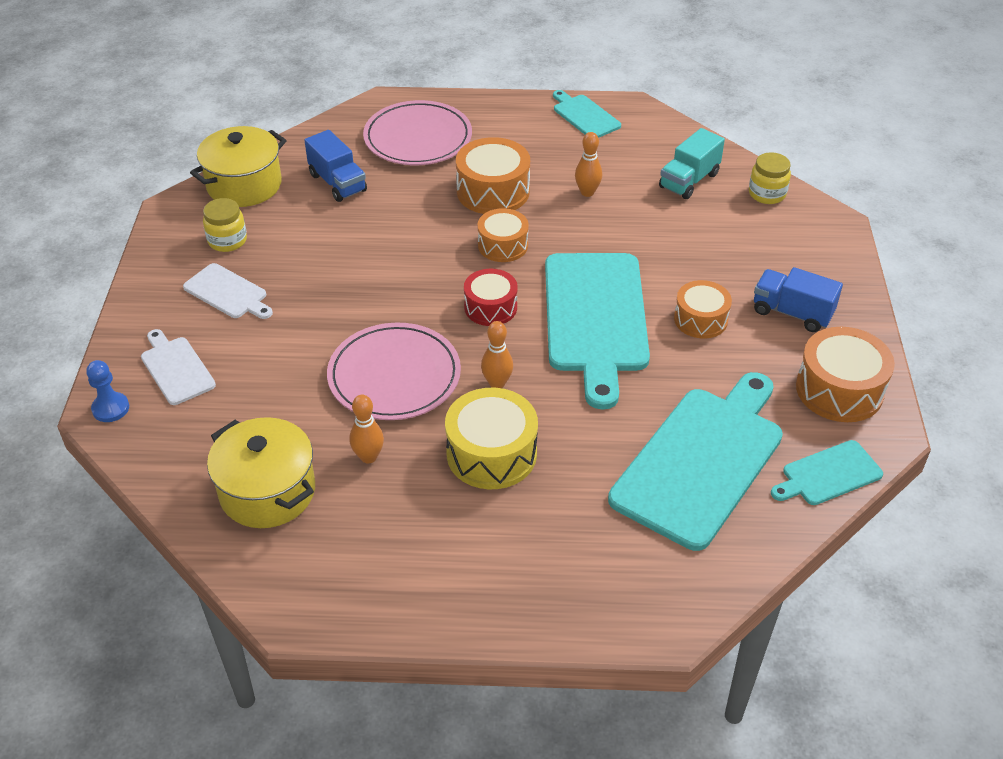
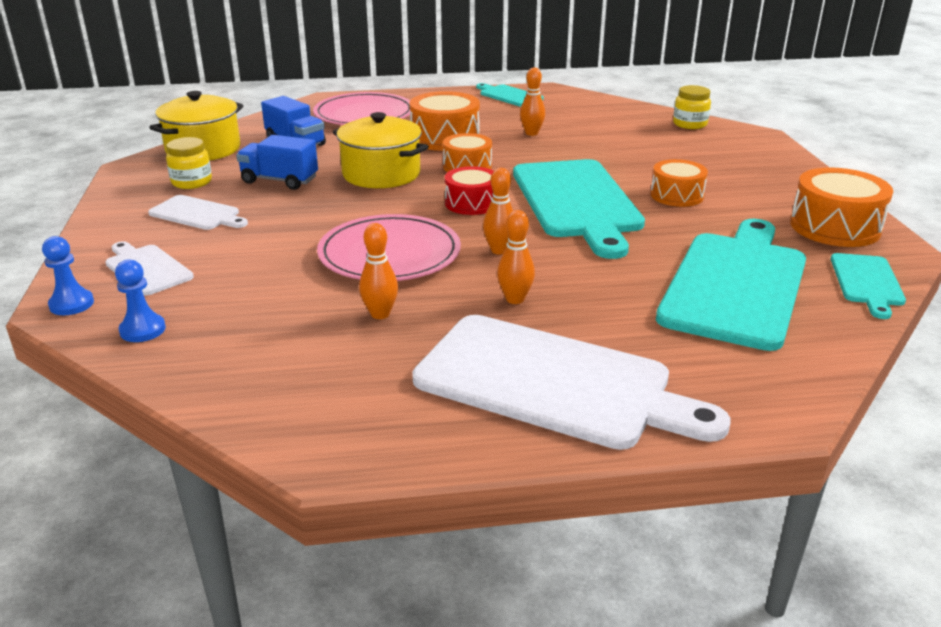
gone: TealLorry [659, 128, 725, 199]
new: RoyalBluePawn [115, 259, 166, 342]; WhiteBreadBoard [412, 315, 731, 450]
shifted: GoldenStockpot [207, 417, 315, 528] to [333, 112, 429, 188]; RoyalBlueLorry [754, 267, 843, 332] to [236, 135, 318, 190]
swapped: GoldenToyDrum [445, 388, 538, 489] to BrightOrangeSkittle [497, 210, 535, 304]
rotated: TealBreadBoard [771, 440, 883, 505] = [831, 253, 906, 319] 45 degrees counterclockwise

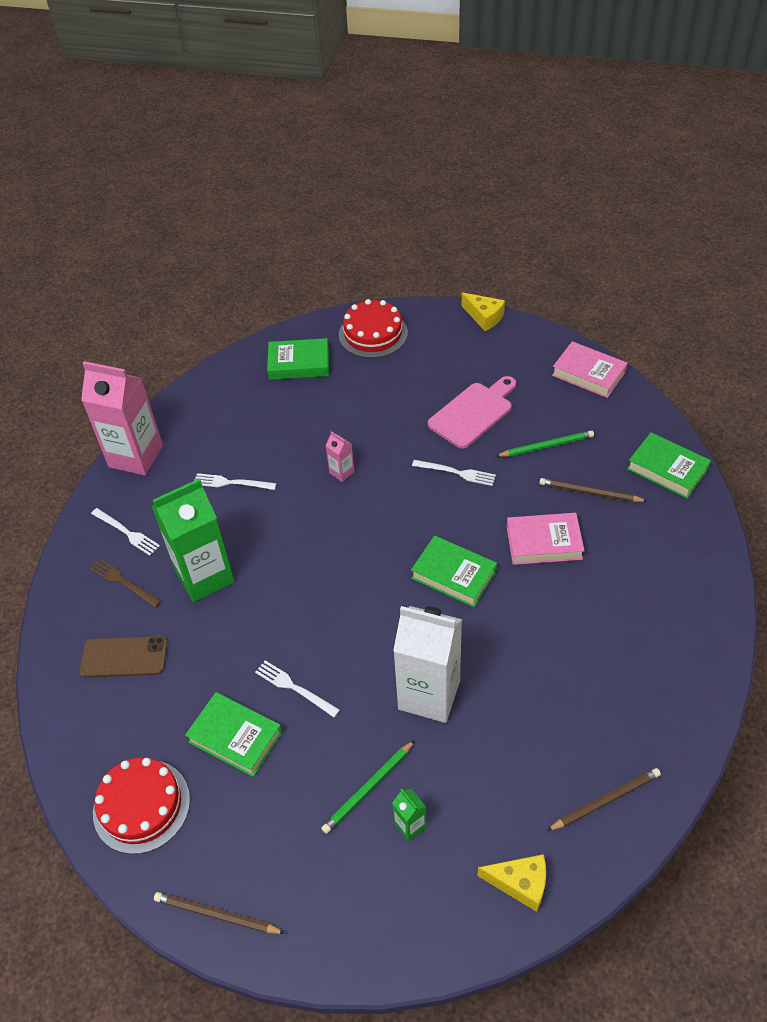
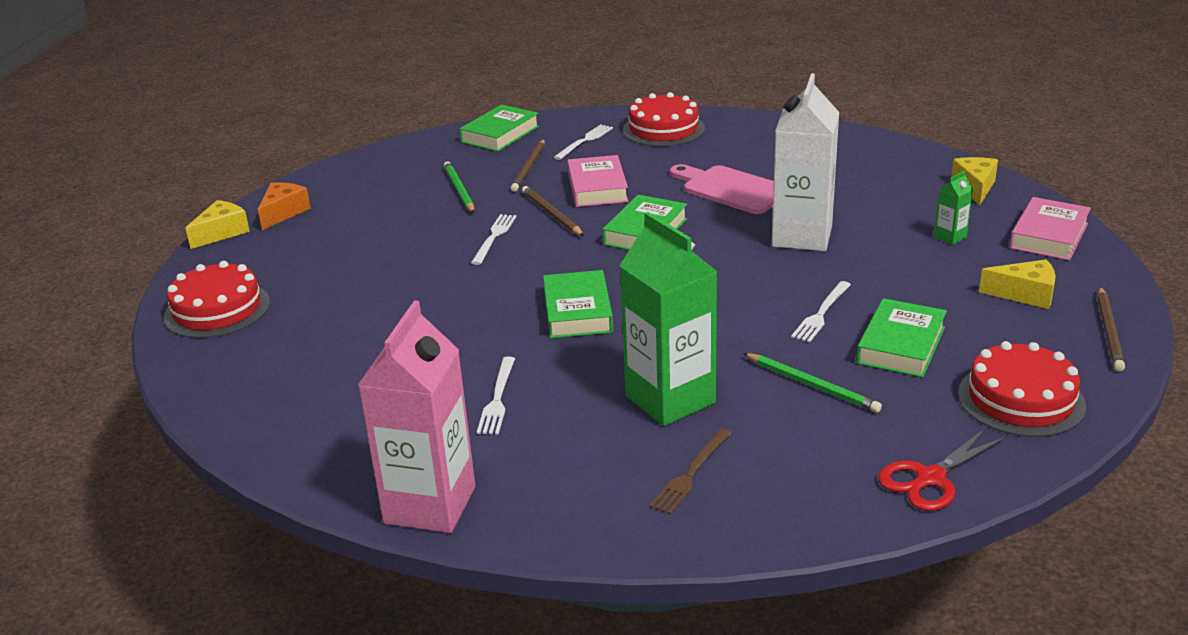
gone: DarkBrownPhone [79, 636, 167, 678]; RosePinkCarton [325, 431, 355, 482]
new: BrightOrangeCheeseWedge [258, 182, 311, 230]; RedLayerCake [623, 92, 705, 147]; RedShears [878, 427, 1007, 511]; GoldenCheeseWedge [979, 259, 1056, 309]
shifted: WhiteTableFork [91, 508, 160, 556] to [554, 124, 613, 160]; LeafGreenBook [267, 338, 329, 380] to [543, 270, 613, 338]; LeafGreenLeadPencil [321, 740, 415, 834] to [743, 353, 882, 413]; RosePinkBreadBoard [428, 376, 516, 449] to [670, 164, 774, 214]; DarkBrownLeadPencil [547, 768, 661, 831] to [522, 186, 584, 236]; RosePinkBook [552, 341, 627, 398] to [1010, 197, 1091, 260]

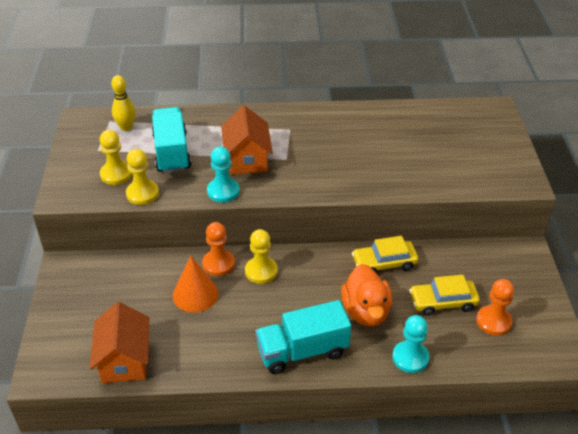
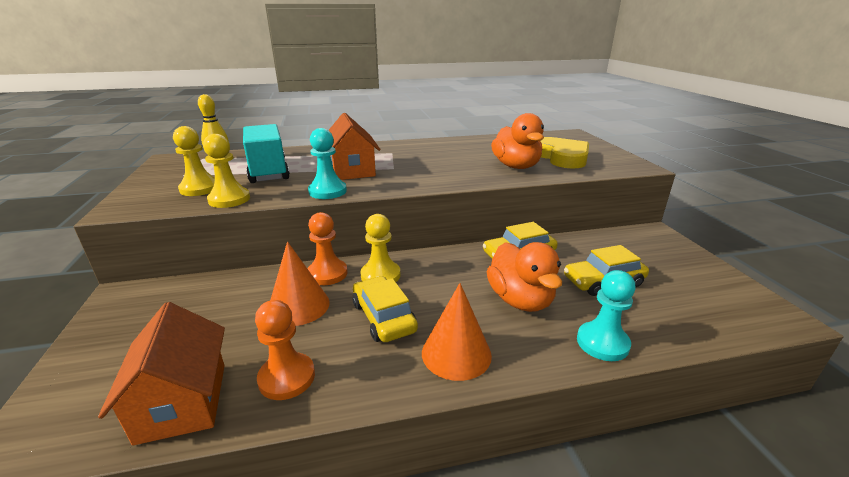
new: GoldenToyCar [352, 276, 418, 342]; BrightOrangeRubberDuck [491, 113, 544, 169]; GoldenHeart [541, 137, 589, 169]
shifted: BrightOrangePawn [476, 279, 514, 336] to [255, 300, 315, 400]
swapped: TealLorry [256, 300, 351, 374] to BrightOrangeConeShape [422, 283, 492, 381]

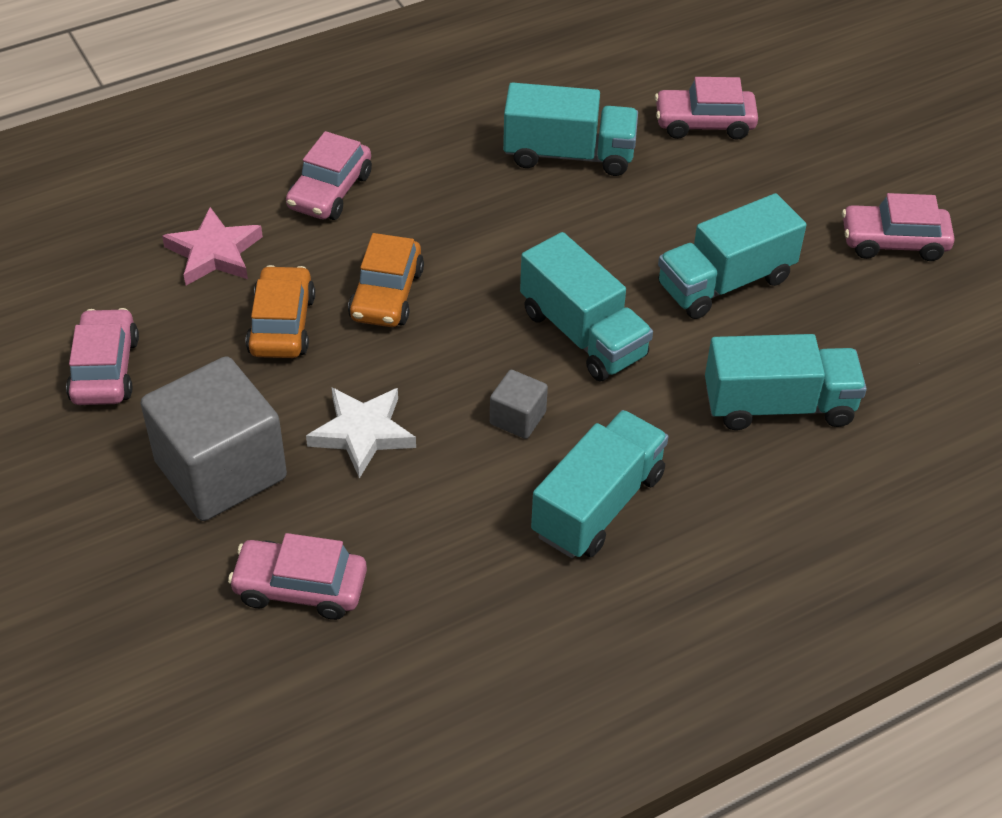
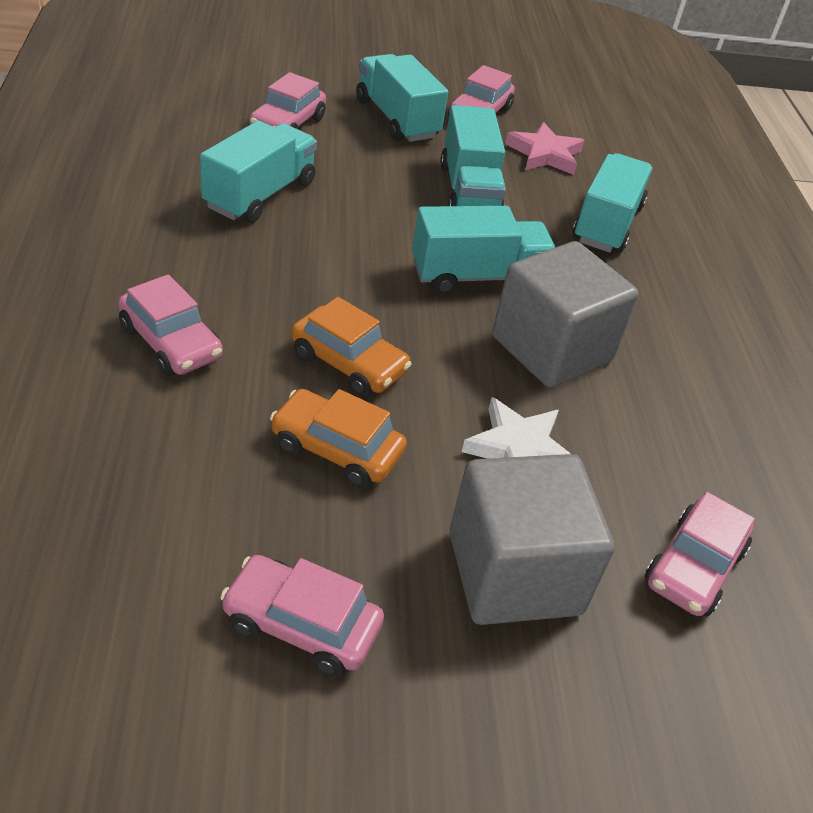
shifted: RosePinkStarShape [162, 207, 263, 285] to [505, 122, 585, 175]; TealLorry [531, 410, 668, 558] to [356, 54, 448, 142]
scaled: GreySolidCube [490, 370, 548, 439] = [492, 241, 638, 388] x2.23

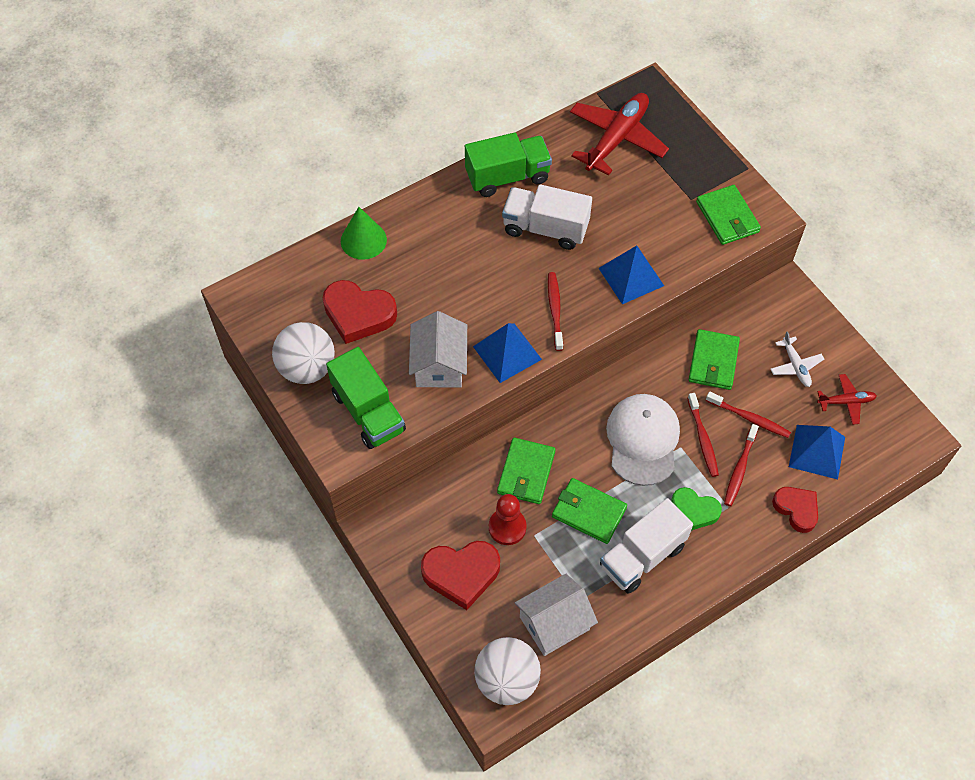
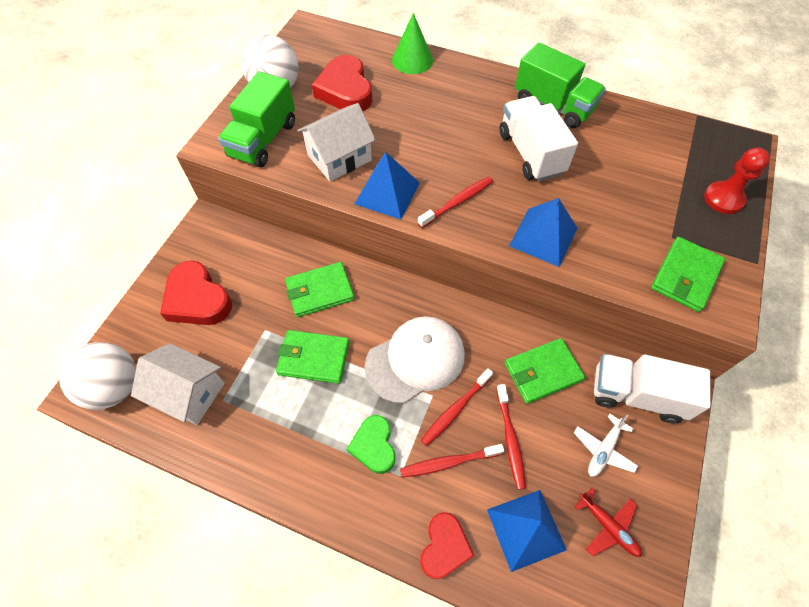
gone: RedPlane [570, 93, 669, 176]
shifted: RedPawn [489, 494, 527, 545] to [704, 147, 770, 214]; WhiteLorry [600, 498, 693, 594] to [594, 354, 711, 423]
rotated: LeafGreenWallet [552, 478, 627, 544] = [276, 330, 349, 384] 75 degrees counterclockwise

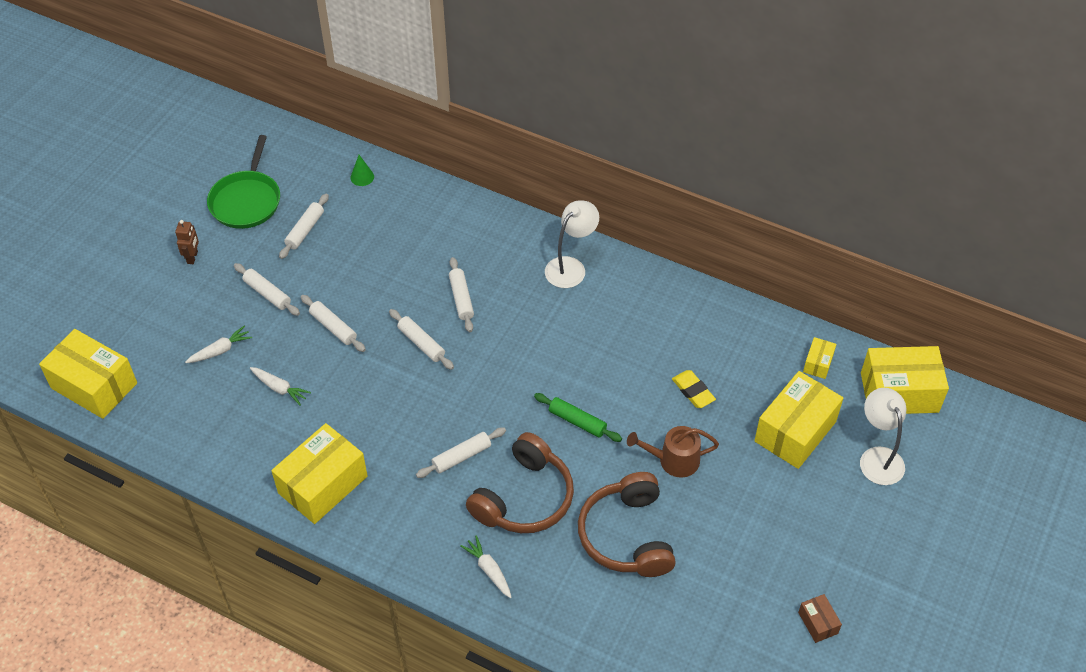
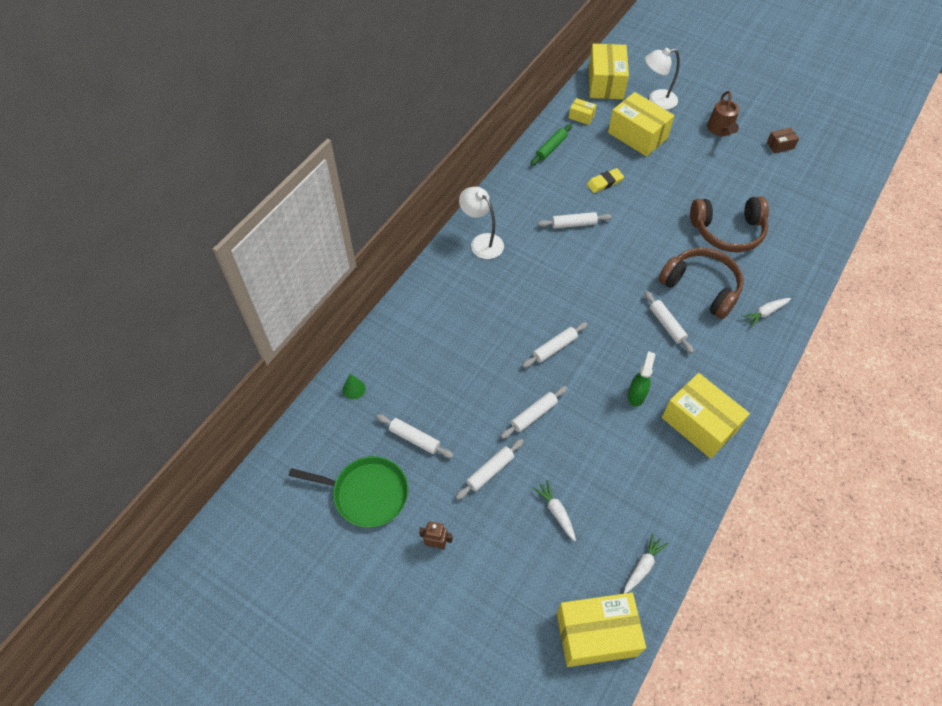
new: LeafGreenSprayer [628, 351, 655, 407]
shifted: WhiteRootVegetable [250, 367, 311, 405] to [624, 534, 668, 593]; WhiteRollingPin [449, 257, 474, 332] to [538, 212, 612, 229]; LeafGreenRollingPin [534, 393, 622, 442] to [531, 124, 572, 166]; DarkBrownWateringPot [627, 426, 719, 478] to [707, 91, 739, 136]
rotated: GoldenPackage [39, 329, 137, 419] = [557, 592, 646, 667] 45 degrees clockwise

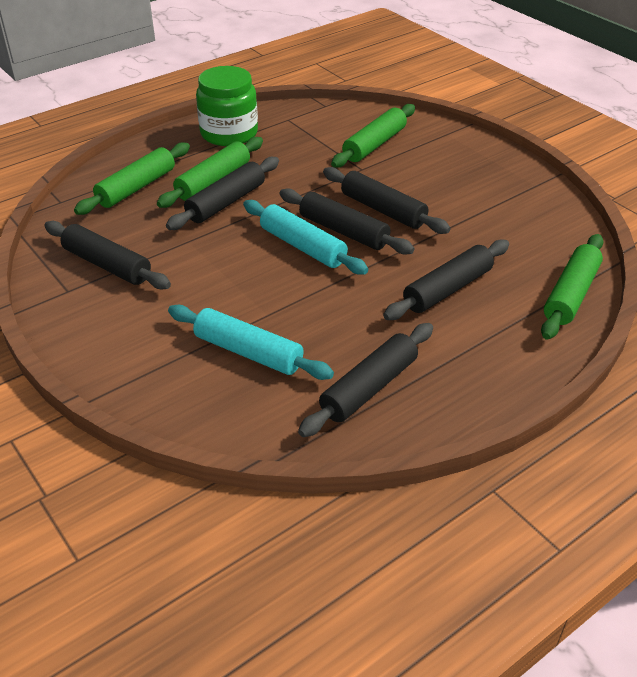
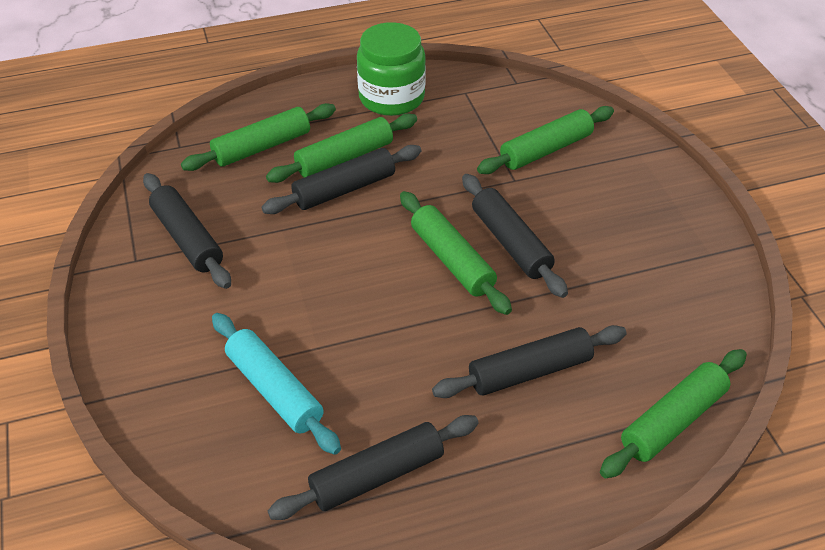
gone: TealRollingPin [243, 200, 368, 275]
repainted: BlackRollingPin [279, 188, 415, 255] to LeafGreenRollingPin [400, 191, 512, 315]

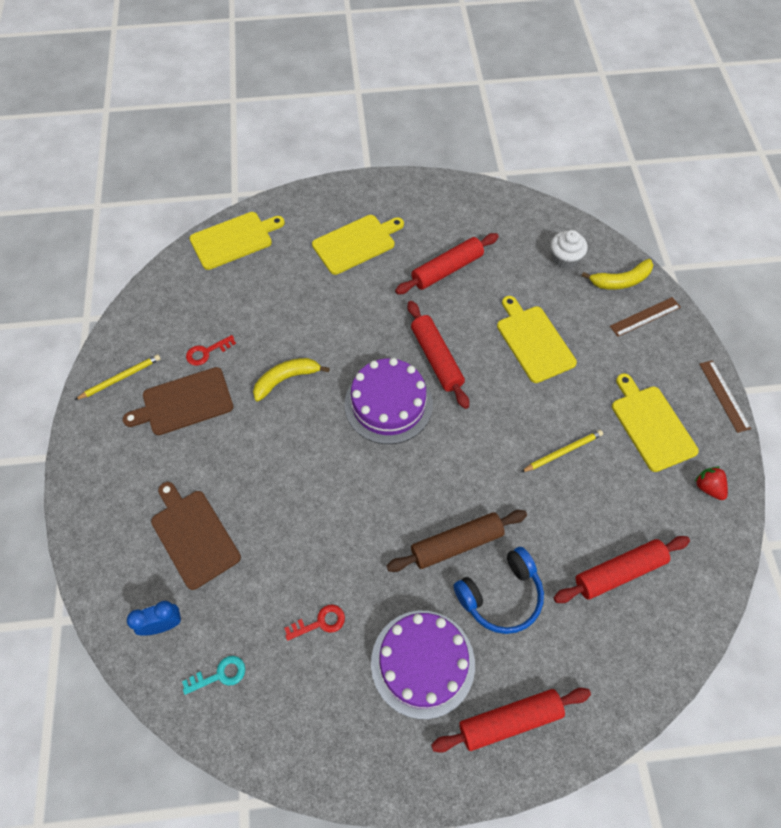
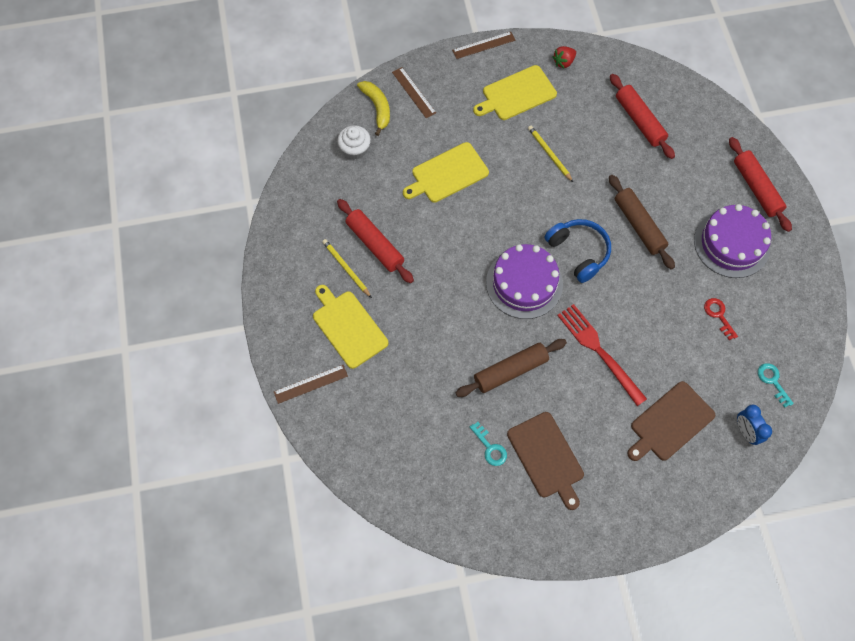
gone: GoldenBreadBoard [189, 212, 285, 270]; RedRollingPin [408, 301, 469, 409]
new: DarkBrownMeasuringStick [274, 365, 348, 404]; RedTableFork [557, 304, 647, 406]
shifted: GoldenLeadPencil [75, 354, 161, 400] to [322, 239, 372, 298]; RoyalBlueOverEarHeadphones [453, 547, 544, 634] to [544, 219, 611, 283]
swapped: GoldenToyBanana [253, 358, 330, 402] to DarkBrownRollingPin [456, 339, 567, 397]
repainted: RedKey [186, 335, 236, 366] to TealKey [470, 422, 507, 466]

